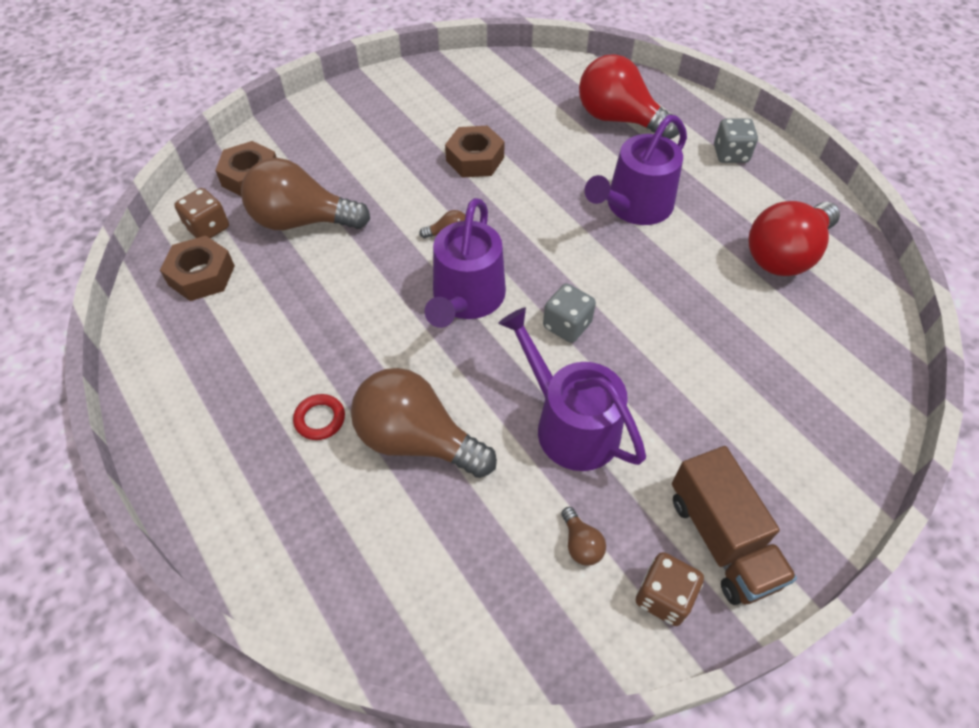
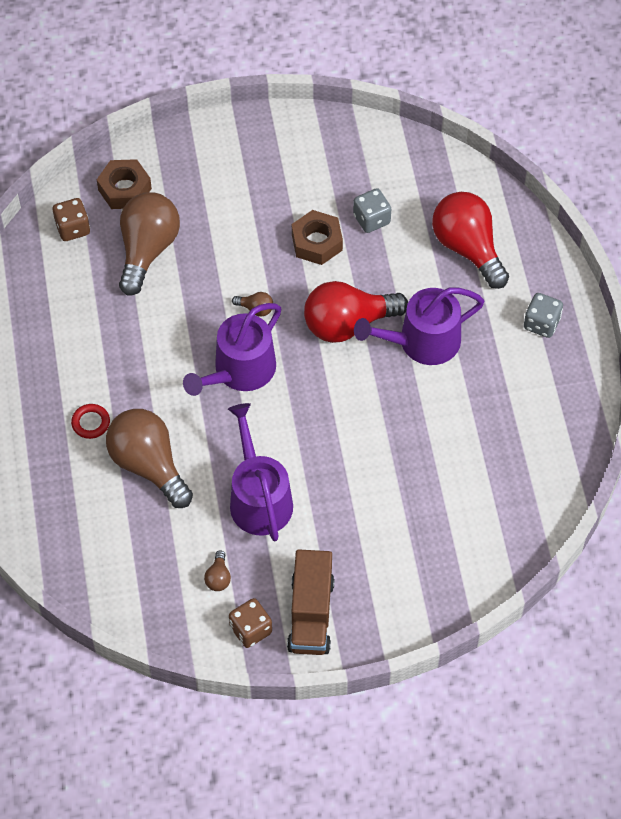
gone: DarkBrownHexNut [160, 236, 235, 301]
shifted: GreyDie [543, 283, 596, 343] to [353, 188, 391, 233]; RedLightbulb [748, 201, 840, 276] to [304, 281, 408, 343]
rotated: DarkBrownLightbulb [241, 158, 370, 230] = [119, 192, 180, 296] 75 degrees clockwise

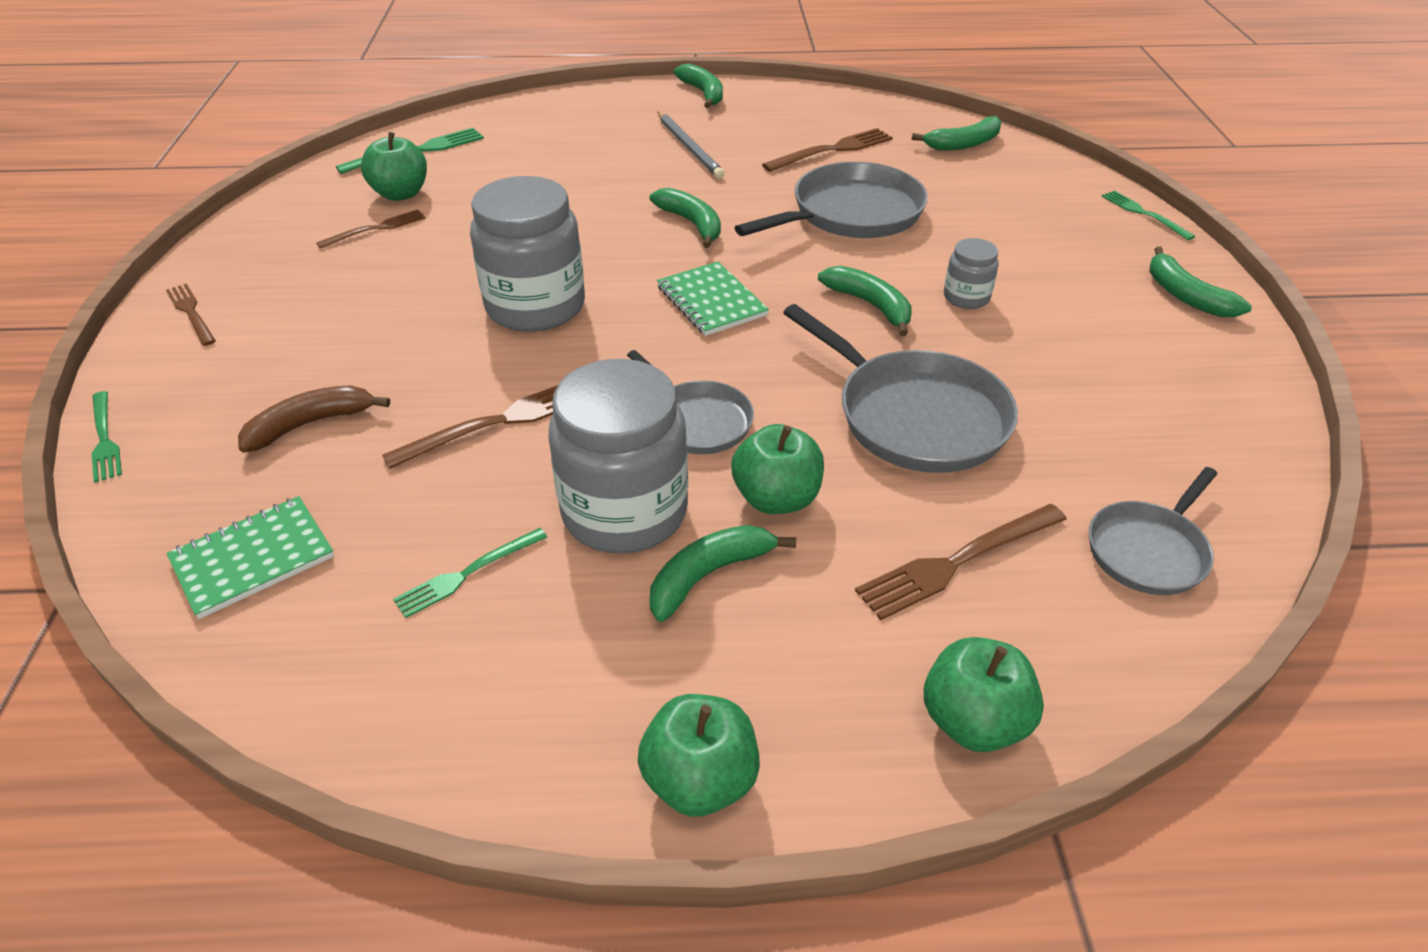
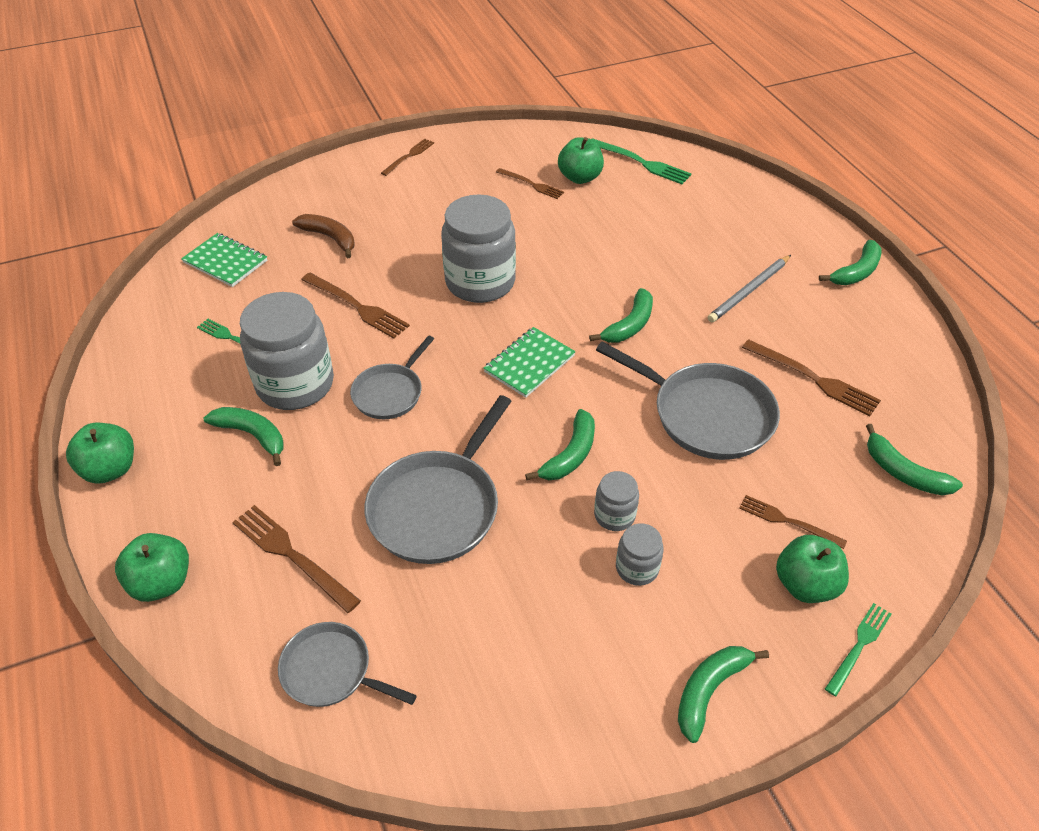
gone: LeafGreenTableFork [92, 391, 122, 482]
new: GreyPreserveJar [616, 523, 664, 586]; DarkBrownTableFork [739, 495, 847, 549]
shifted: LeafGreenToyApple [731, 424, 824, 514] to [776, 535, 849, 603]

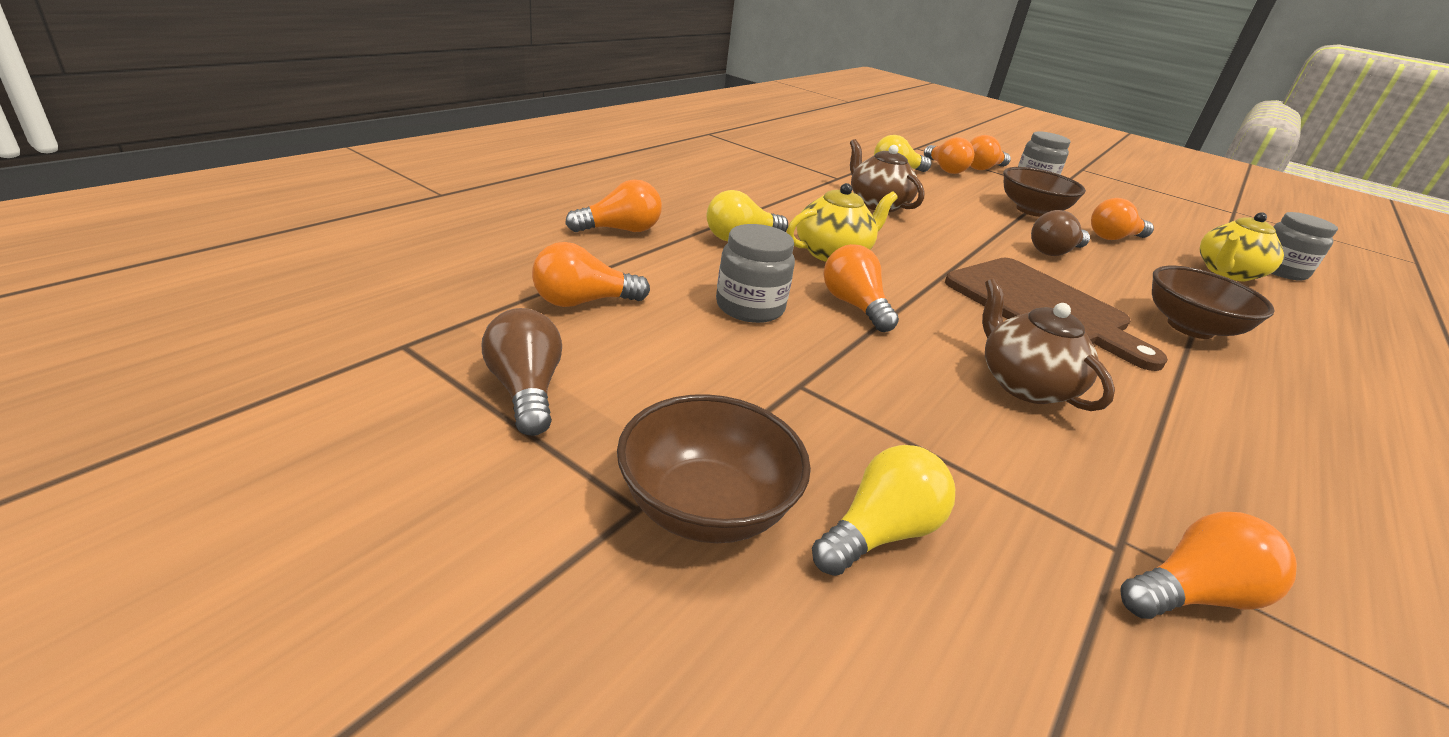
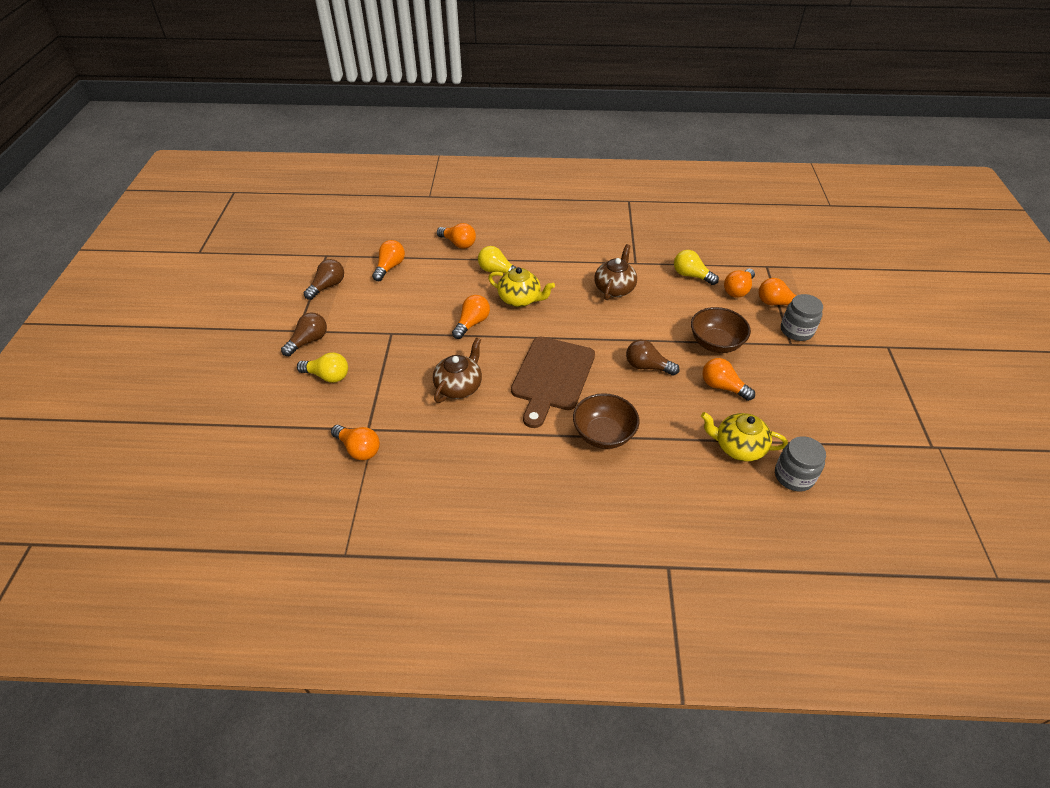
gone: GreyPreserveJar [716, 224, 795, 323]
swapped: DarkBrownBowl [617, 394, 811, 543] to DarkBrownLightbulb [281, 312, 327, 356]
rotated: BrightOrangeLightbulb [532, 242, 650, 307] = [372, 240, 405, 281] 75 degrees clockwise

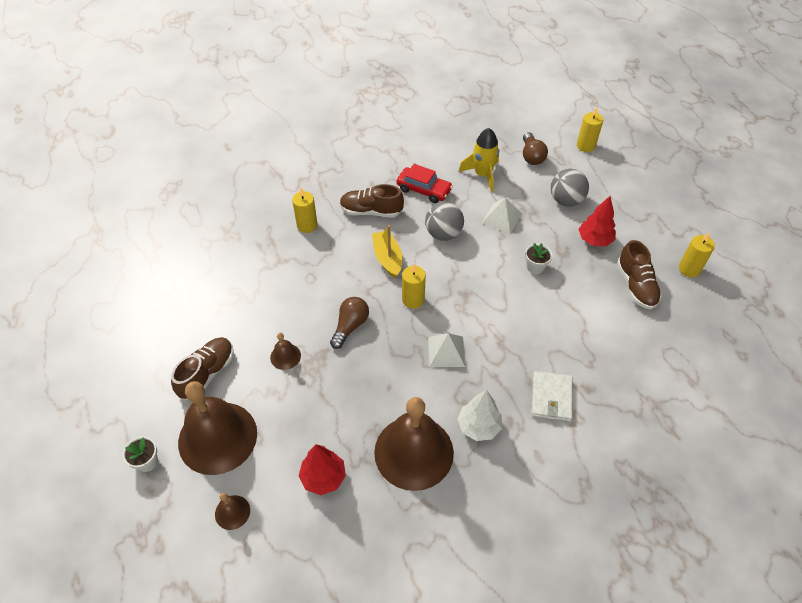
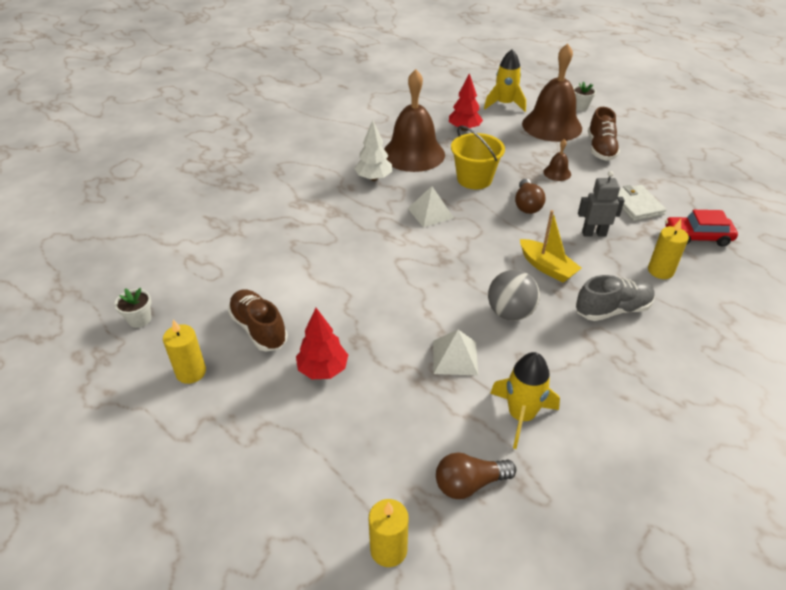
gone: GoldenCandle [402, 264, 426, 309]; GreyBall [551, 169, 589, 207]
new: GoldenBucket [451, 125, 505, 189]; GreyToyRobot [578, 171, 625, 237]
shifted: RedToyCar [397, 164, 453, 203] to [665, 210, 738, 247]; WhitePlantPot [525, 243, 552, 274] to [115, 288, 151, 328]; WhiteWallet [531, 371, 573, 421] to [618, 185, 666, 221]
swapped: DarkBrownHandBell [215, 493, 250, 530] to GoldenRocket [484, 49, 526, 112]
repainted: DarkBrownSneaker [340, 184, 404, 218] to GreySneaker [576, 275, 655, 321]
rotated: DarkBrownLightbulb [523, 132, 548, 165] = [436, 452, 516, 499] 75 degrees counterclockwise

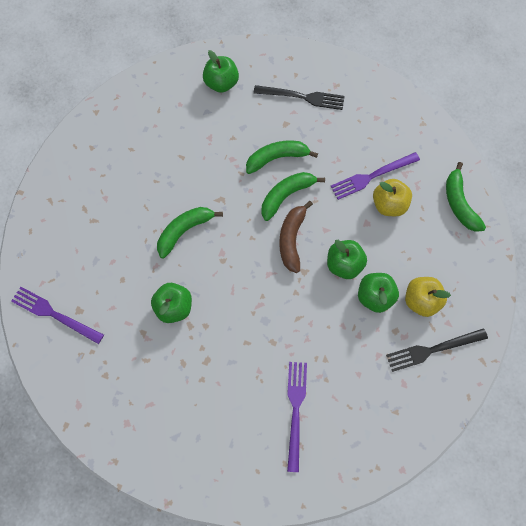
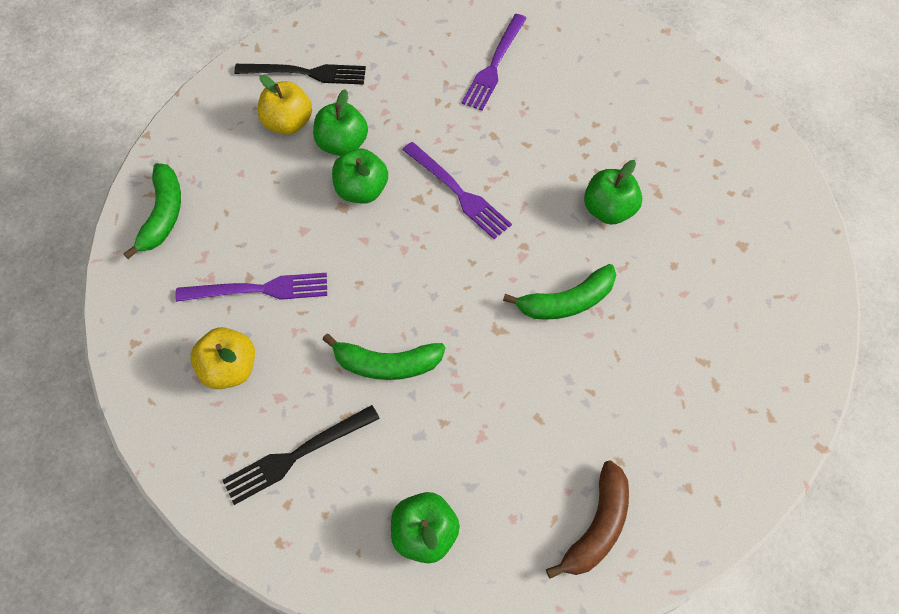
gone: LeafGreenToyBanana [262, 172, 325, 221]
shifted: VioletTableFork [11, 287, 104, 344] to [403, 142, 512, 239]; DarkBrownToyBanana [279, 201, 313, 273] to [546, 461, 629, 579]; GoldenToyApple [373, 179, 412, 216] to [190, 327, 255, 389]
rotated: BlackTableFork [254, 85, 344, 110] = [222, 405, 380, 505] 60 degrees counterclockwise

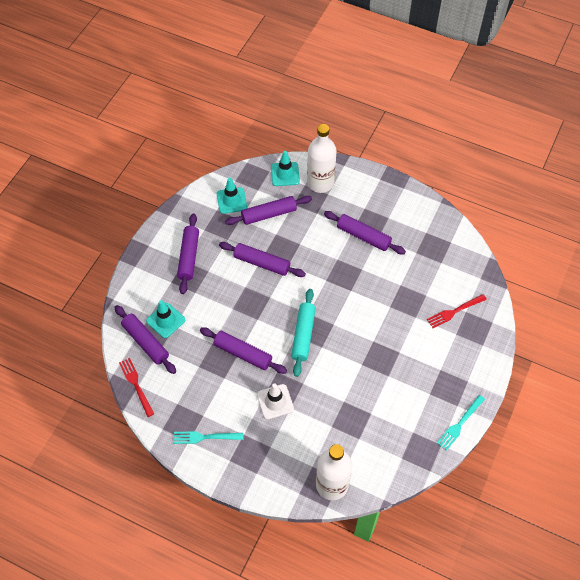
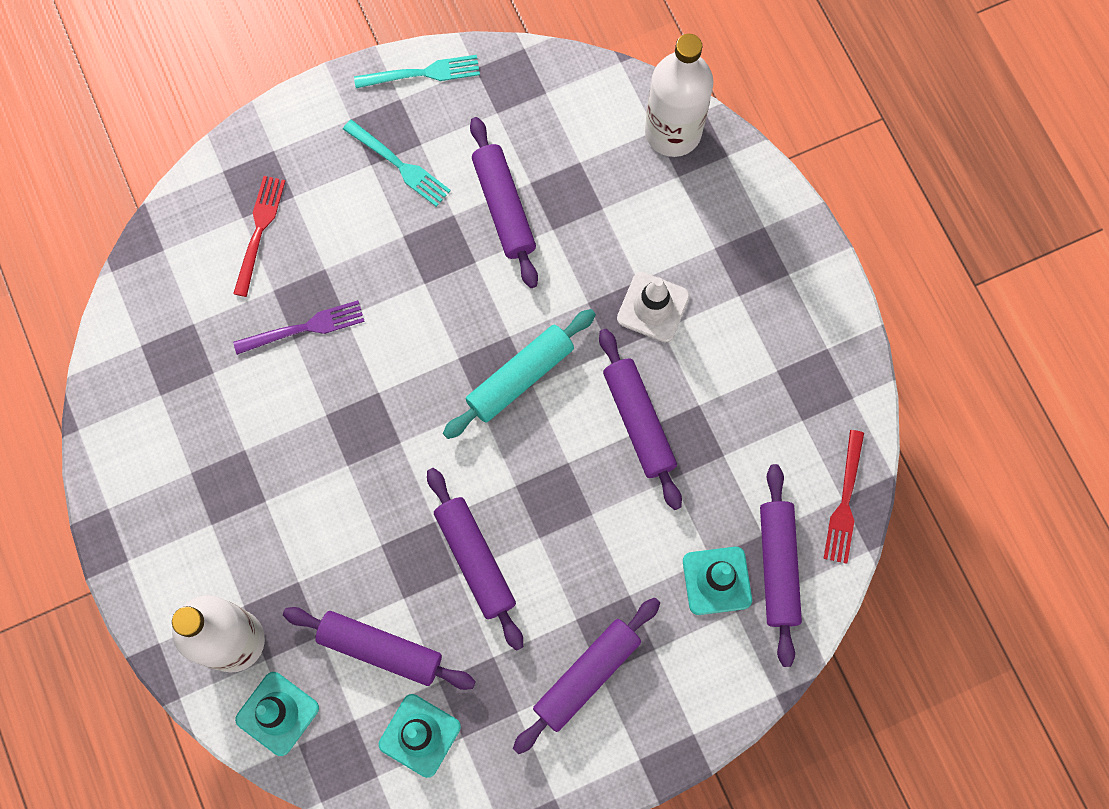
new: VioletTableFork [233, 300, 365, 355]
shifted: TealTableFork [173, 431, 244, 444] to [343, 119, 451, 207]; VioletRollingPin [324, 211, 406, 254] to [470, 117, 538, 288]
rotated: RedTableFork [427, 294, 487, 328] = [233, 176, 285, 297] 90 degrees counterclockwise

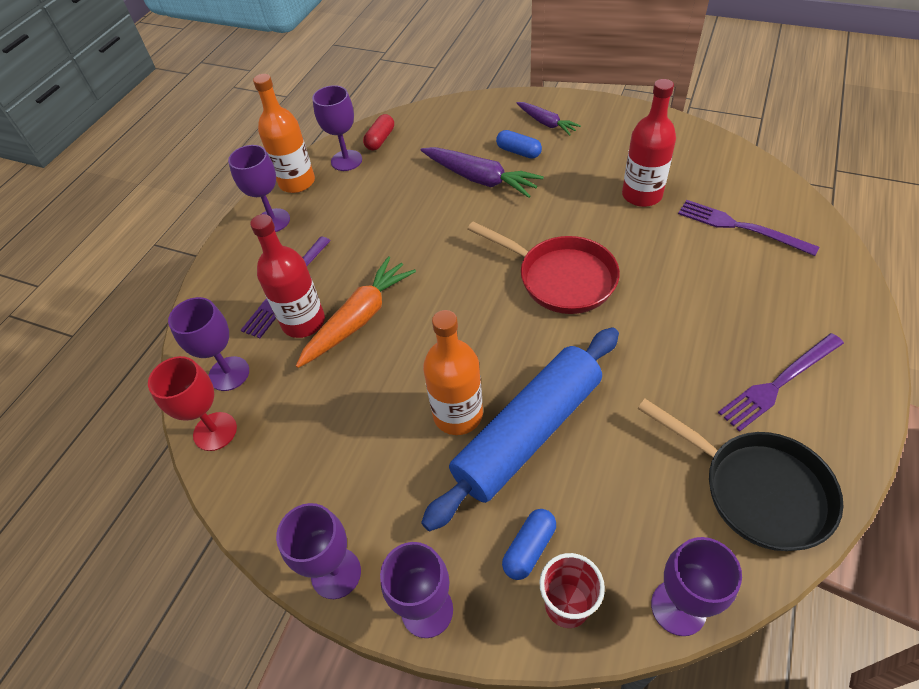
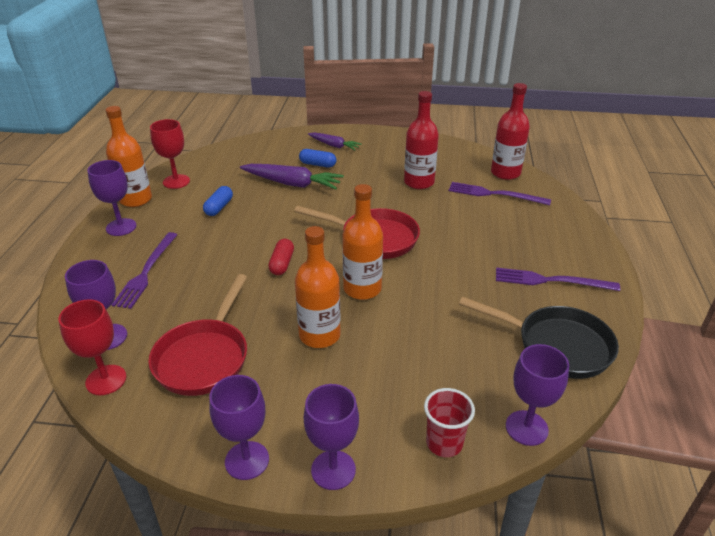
gone: BrightOrangeRootVegetable [296, 256, 416, 368]; RoyalBlueRollingPin [421, 327, 619, 532]
new: RedSkillet [148, 274, 247, 396]; BrightOrangeFlask [343, 184, 383, 300]
shifted: RedFlask [250, 214, 325, 338] to [491, 83, 530, 180]; RedPillShape [363, 114, 394, 151] to [268, 239, 294, 275]; RoyalBluePillShape [502, 509, 556, 580] to [203, 186, 233, 216]
repainted: VioletGoblet [312, 85, 362, 171] to RedGoblet [150, 119, 190, 189]
rotated: VioletTableFork [718, 333, 844, 432] = [496, 268, 620, 291] 60 degrees clockwise

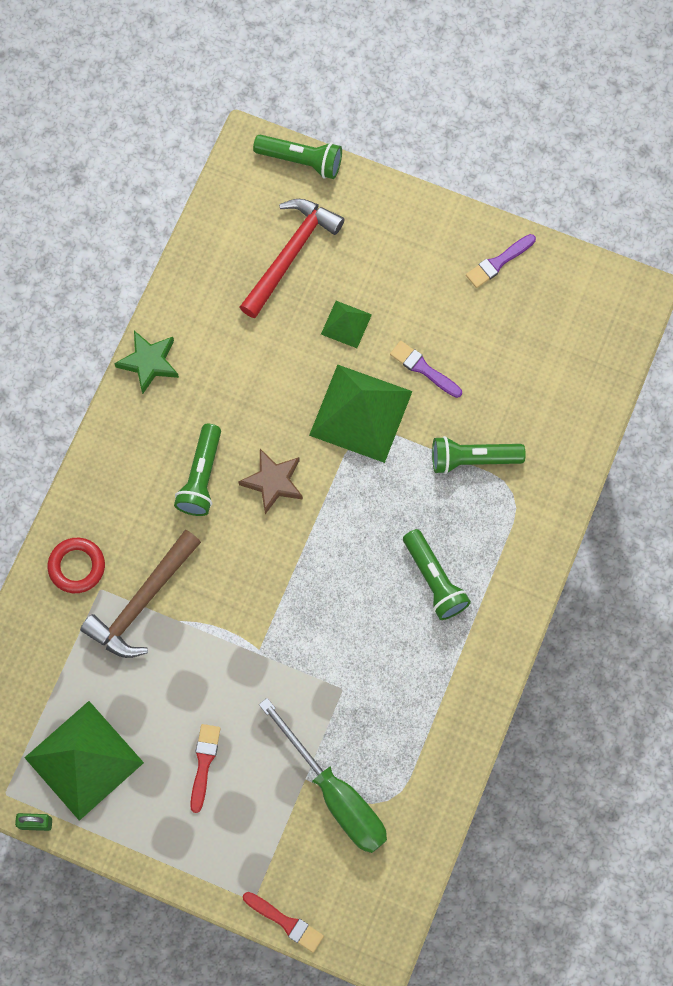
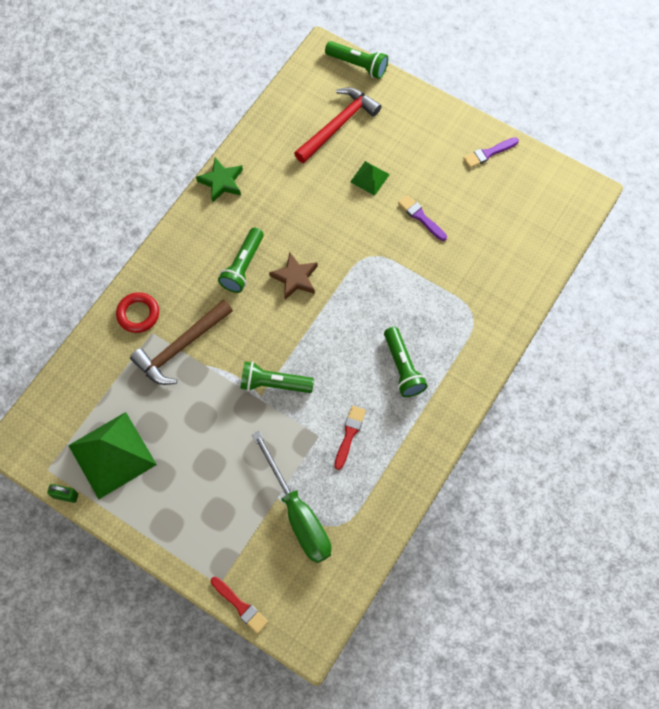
gone: LeafGreenPyramidShape [309, 365, 413, 463]
shifted: RedPaintbrush [190, 724, 220, 813] to [334, 406, 366, 470]; LeafGreenPocketTorch [432, 436, 526, 474] to [241, 362, 314, 393]

